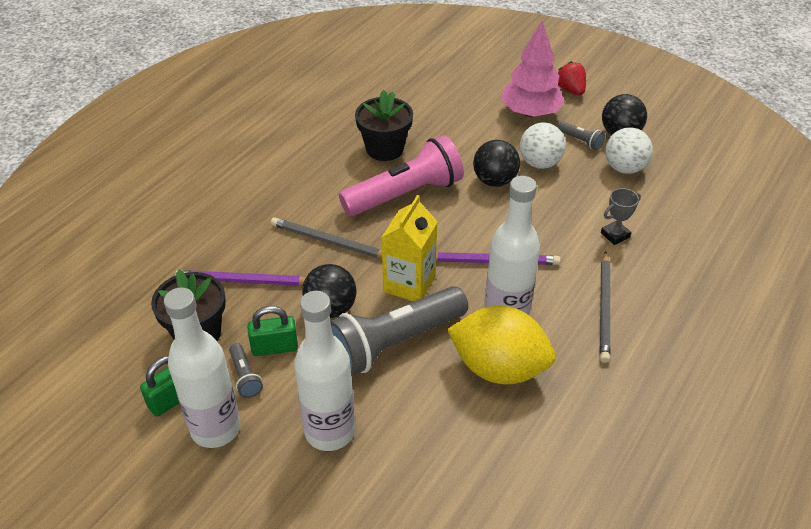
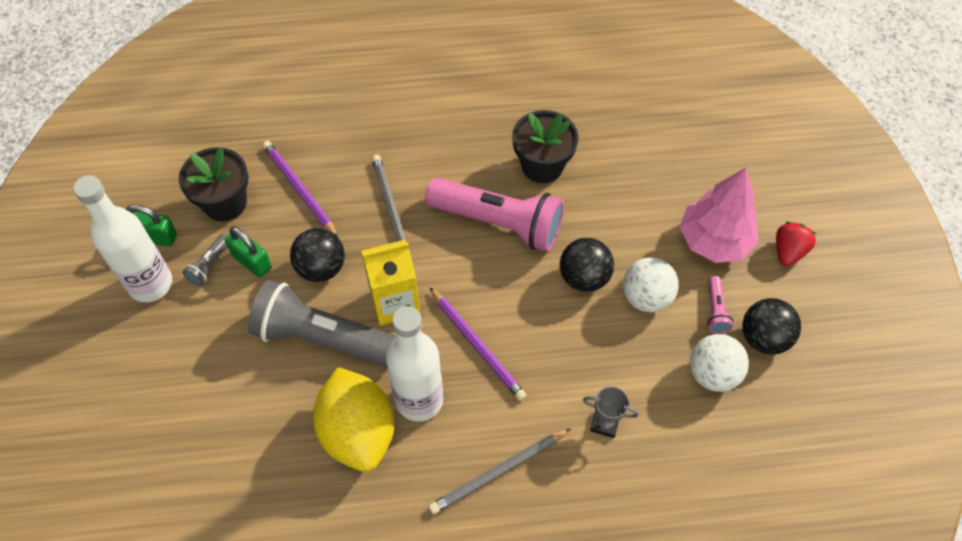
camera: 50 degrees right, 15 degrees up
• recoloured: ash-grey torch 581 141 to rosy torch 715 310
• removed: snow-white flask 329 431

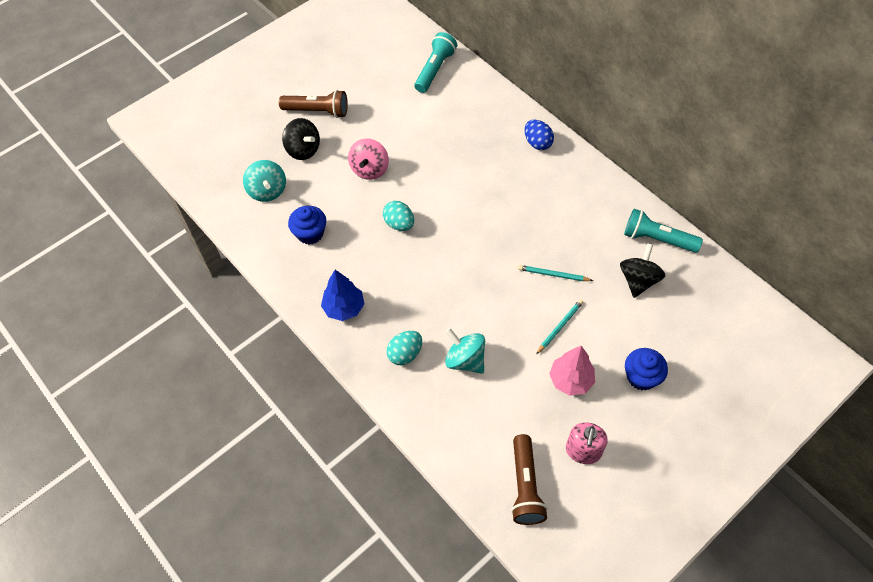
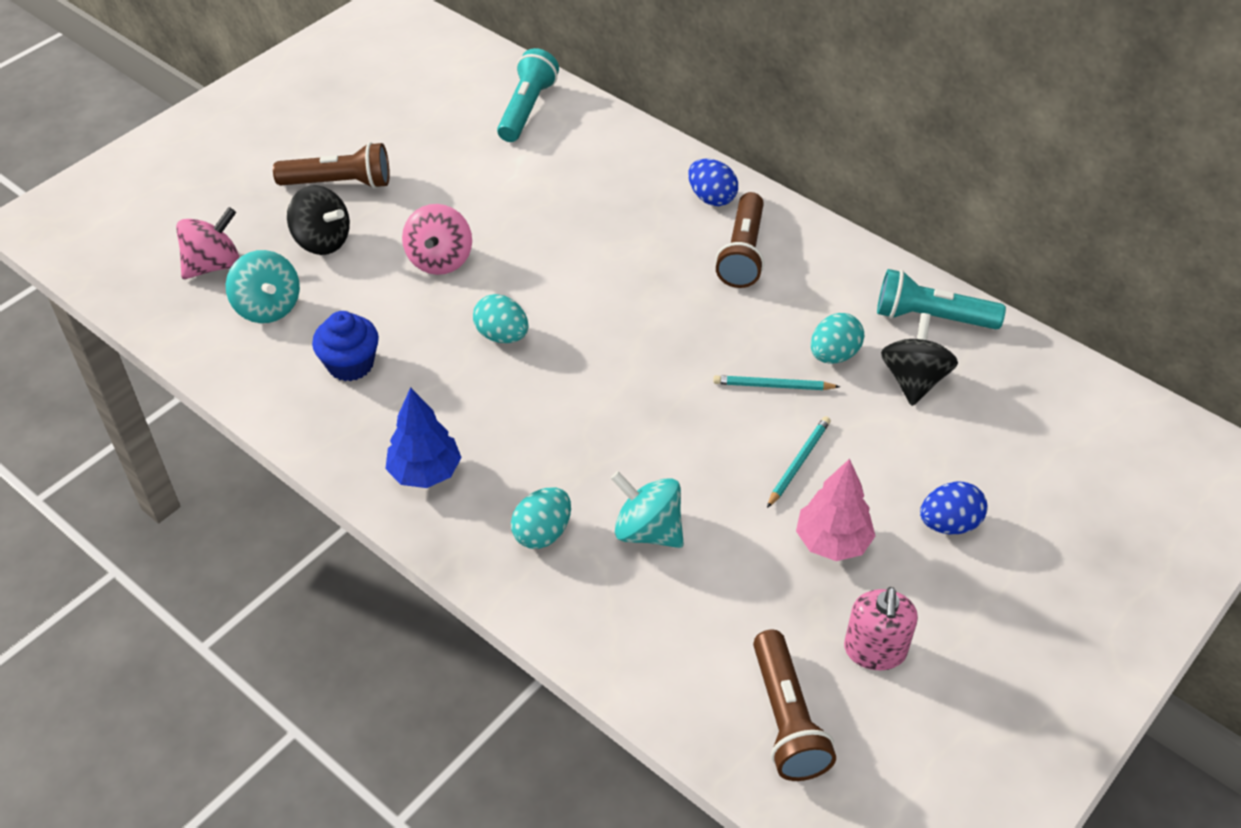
camera: 10 degrees left, 10 degrees down
• added: rosy toy top 214 265
• added: dark brown torch 743 253
• added: turquoise toy egg 834 355
• replaced: cobalt muffin 641 377 to cobalt toy egg 949 524

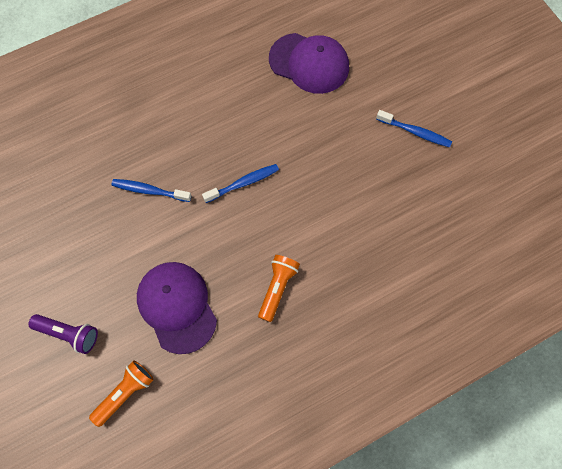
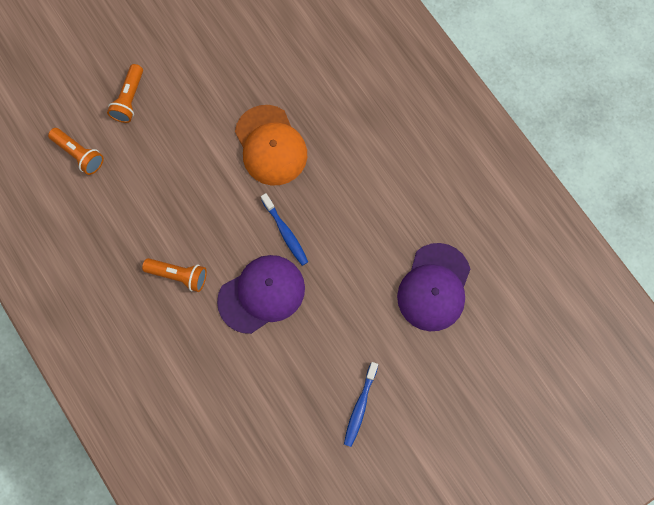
camera: 85 degrees right, 5 degrees up
• recoloured: violet torch 69 334 to bright orange torch 129 99
• moved: violet baseball cap 177 307 to 262 294
• replaced: cobalt toothbrush 149 191 to bright orange baseball cap 270 145

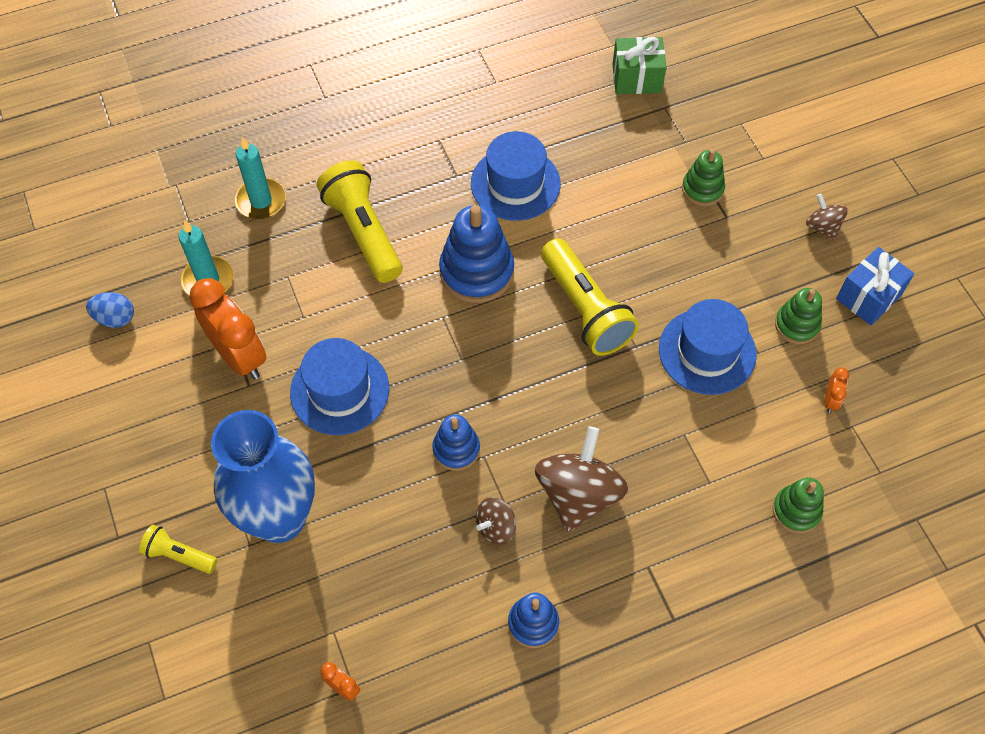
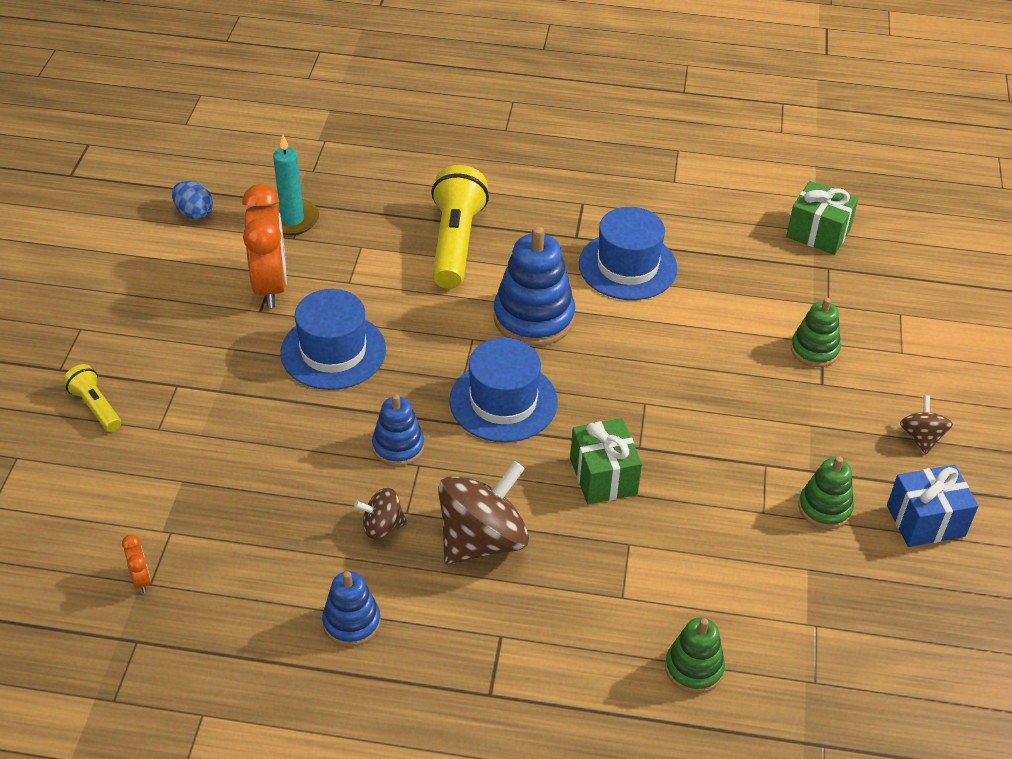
camera: 30 degrees right, 15 degrees down
• moved: cobalt tall hat 707 351 to 503 401
• added: emerald present 603 476
• removed: cobalt tall vase 279 518
• removed: turquoise pillar candle 261 201
• removed: bright yellow torch 585 309
• removed: bright orange clock 830 400

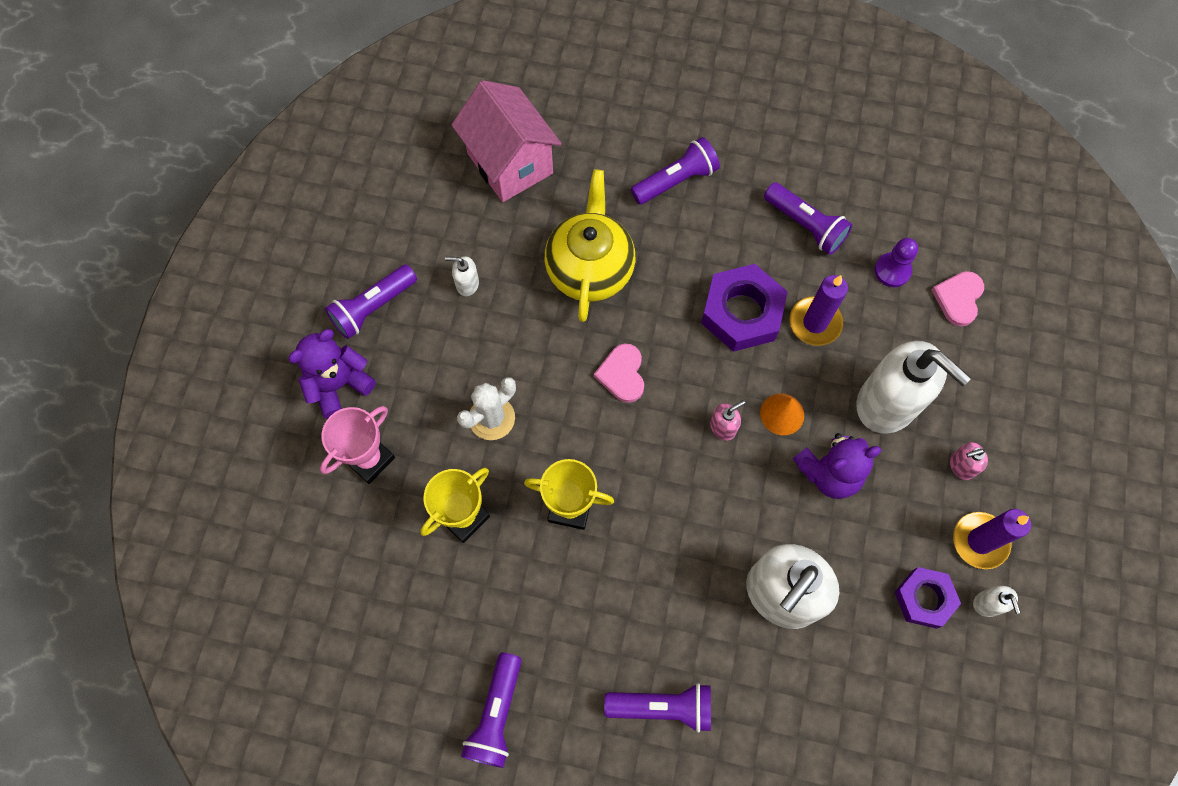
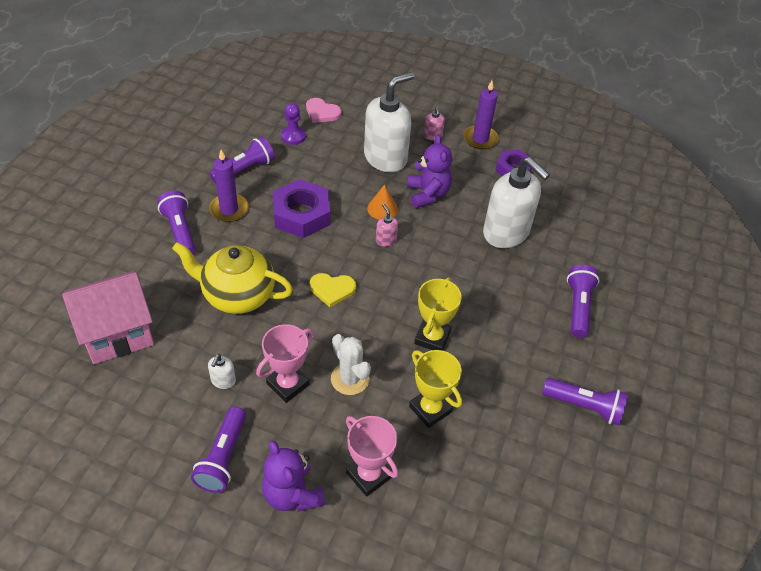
camera: 85 degrees left, 20 degrees down
• turned: violet torch 373 308 = 223 457 45 degrees clockwise
• moved: violet pillar candle 815 323 to 229 209
• added: rosy prize cup 287 384
• recoloured: rosy heart 622 374 to bright yellow heart 332 289
• removed: snow-white soap pump 987 604

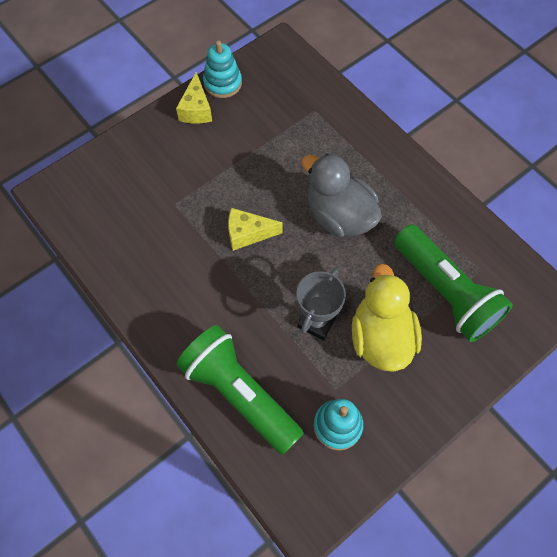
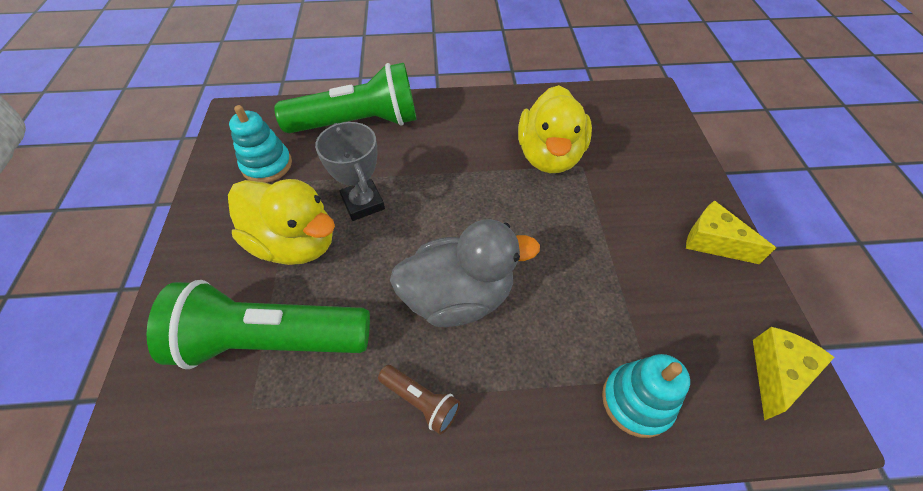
camera: 125 degrees right, 10 degrees down
• added: dark brown torch 421 401
• added: bright yellow duck 549 156
• moved: turquoise stacking rings 222 83 to 636 401
• moved: bright yellow piece of cheese 248 234 to 776 373

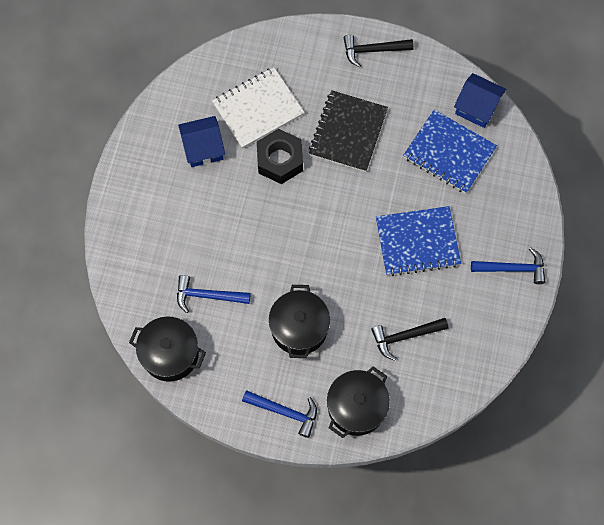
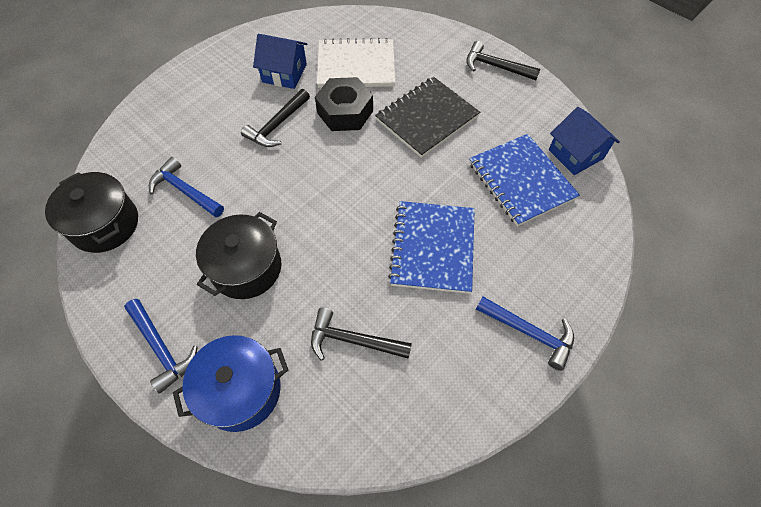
camera: 30 degrees right, 10 degrees down
• recoloured: black stockpot 356 407 to cobalt stockpot 241 390
• added: black claw hammer 277 125
• turned: cobalt exercise book 417 242 = 433 248 75 degrees clockwise

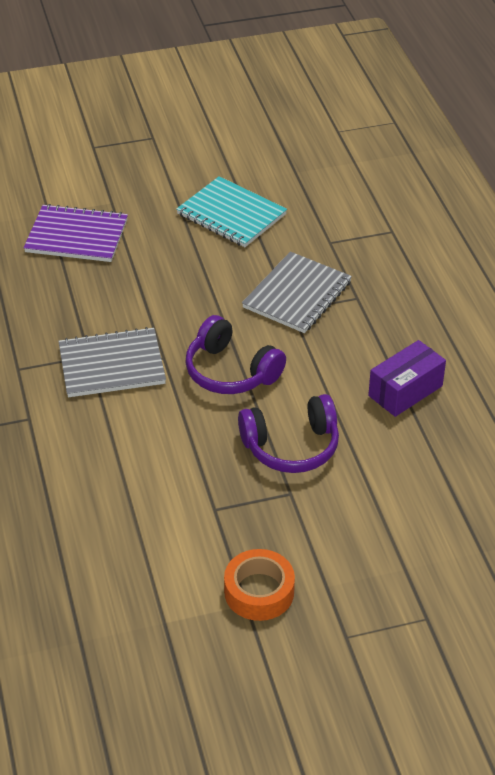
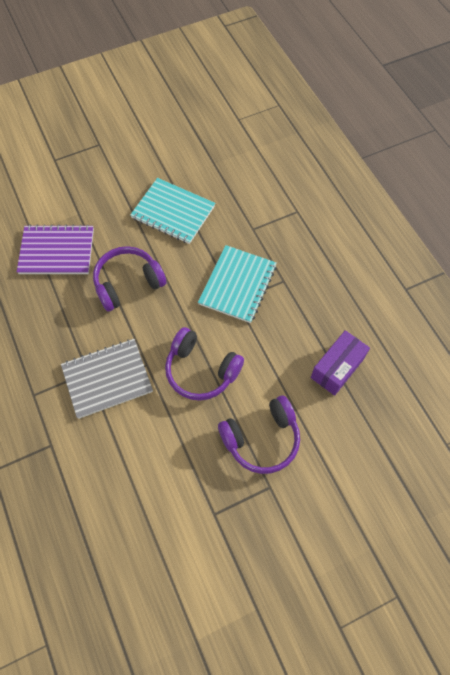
camera: 10 degrees left, 20 degrees up
• added: violet headset 128 283
• recoloured: ash-grey exercise book 297 294 to turquoise exercise book 237 285
• removed: bright orange sticky tape 259 591

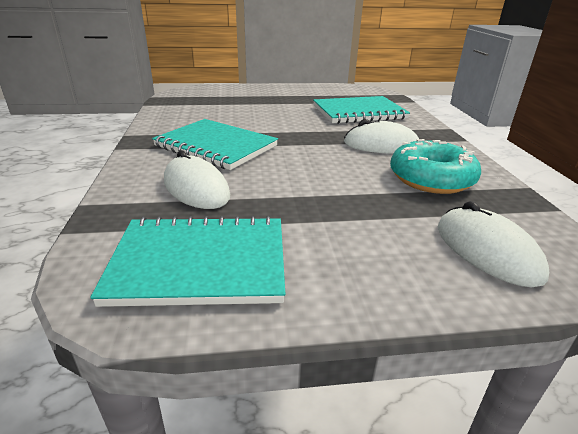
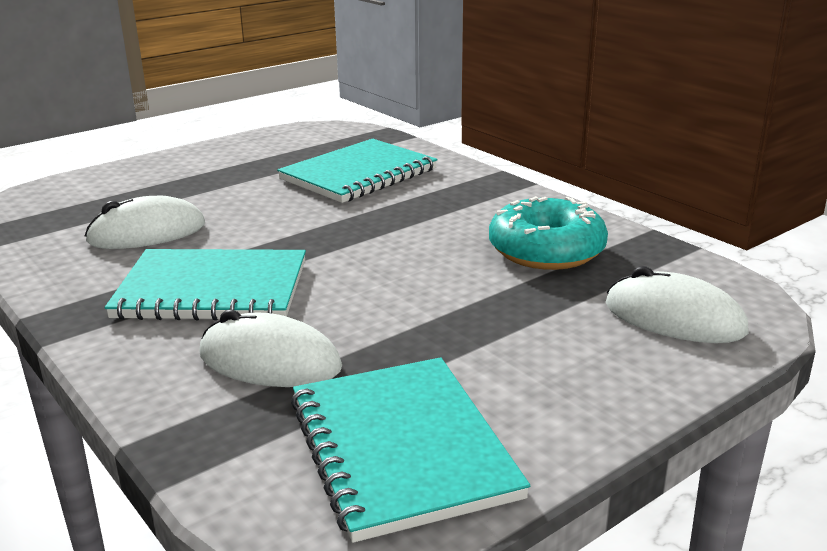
camera: 30 degrees left, 5 degrees down
• moved: snow-white PC mouse 381 145 to 147 233
• turned: turquoise exercise book 200 263 = 401 448 75 degrees counterclockwise

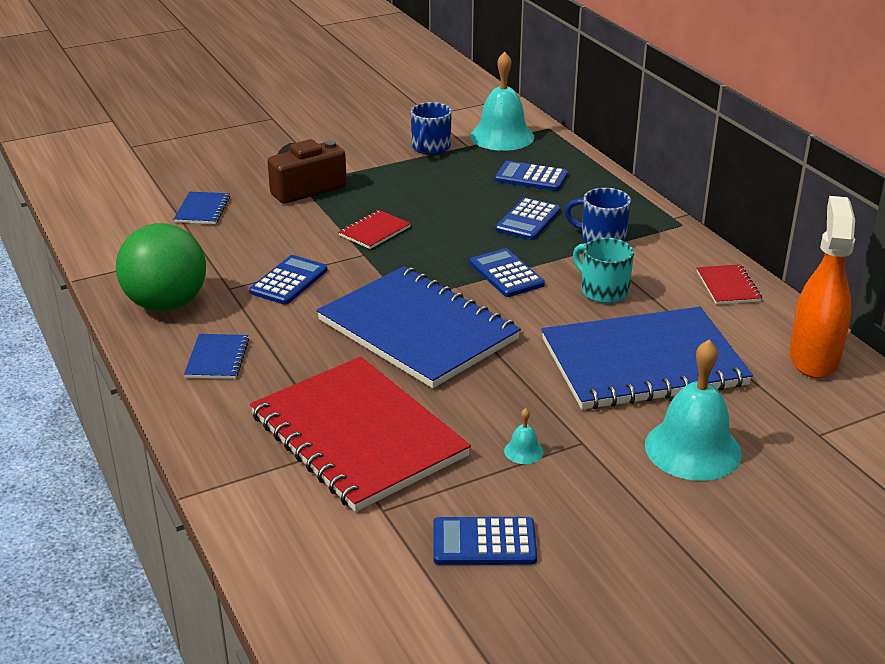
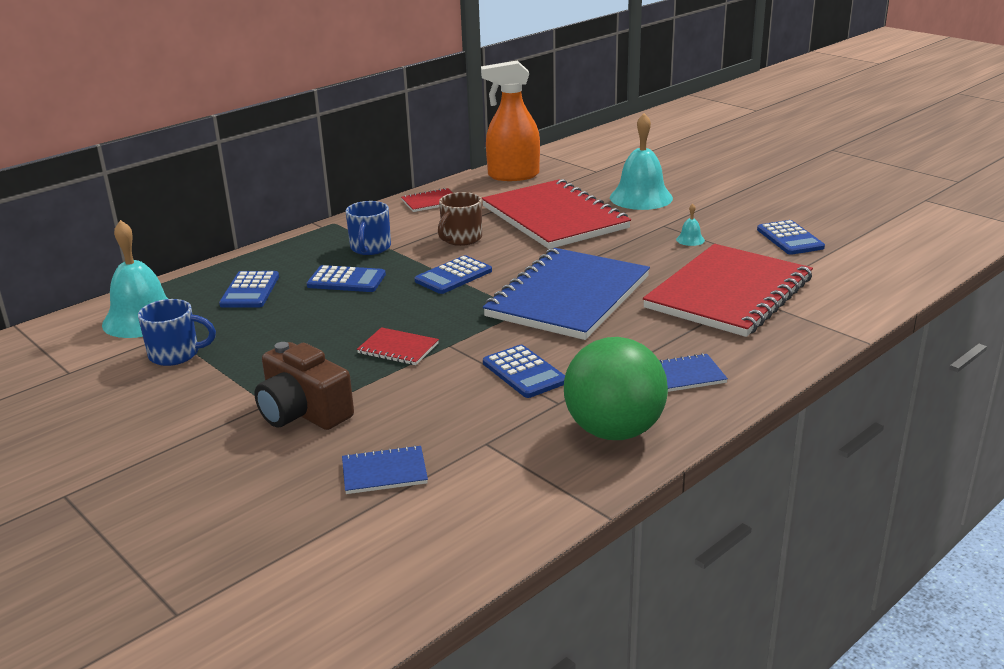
camera: 105 degrees left, 5 degrees down
• recoloured: turquoise mug 603 291 to dark brown mug 461 239
• recoloured: cobalt exercise book 643 362 to scarlet exercise book 554 217
• turned: cobalt adding machine 288 281 = 524 372 135 degrees counterclockwise

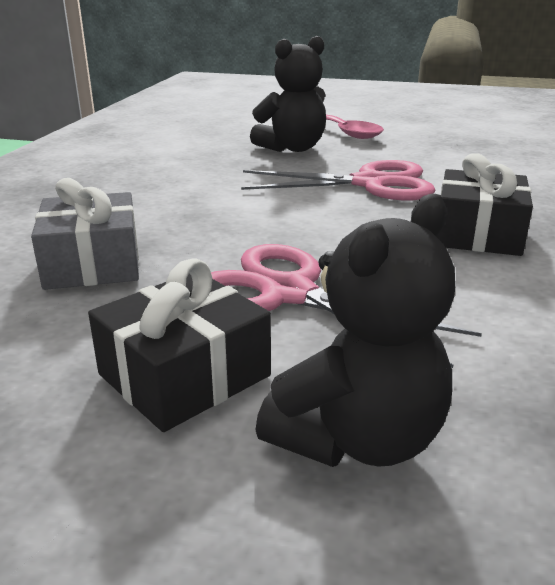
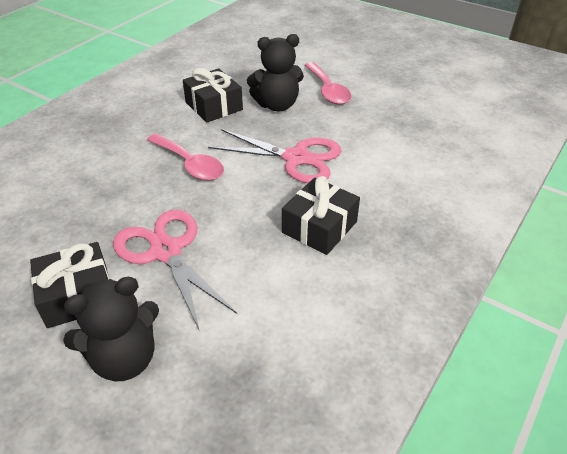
camera: 20 degrees right, 15 degrees up
• added: rosy teaspoon 189 164
• added: black present 214 106
• removed: ash-grey present 93 263

